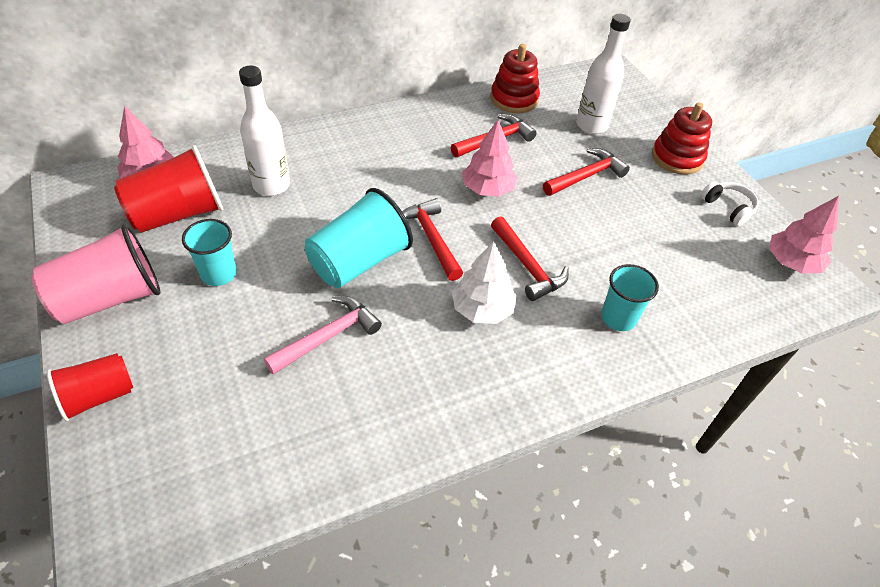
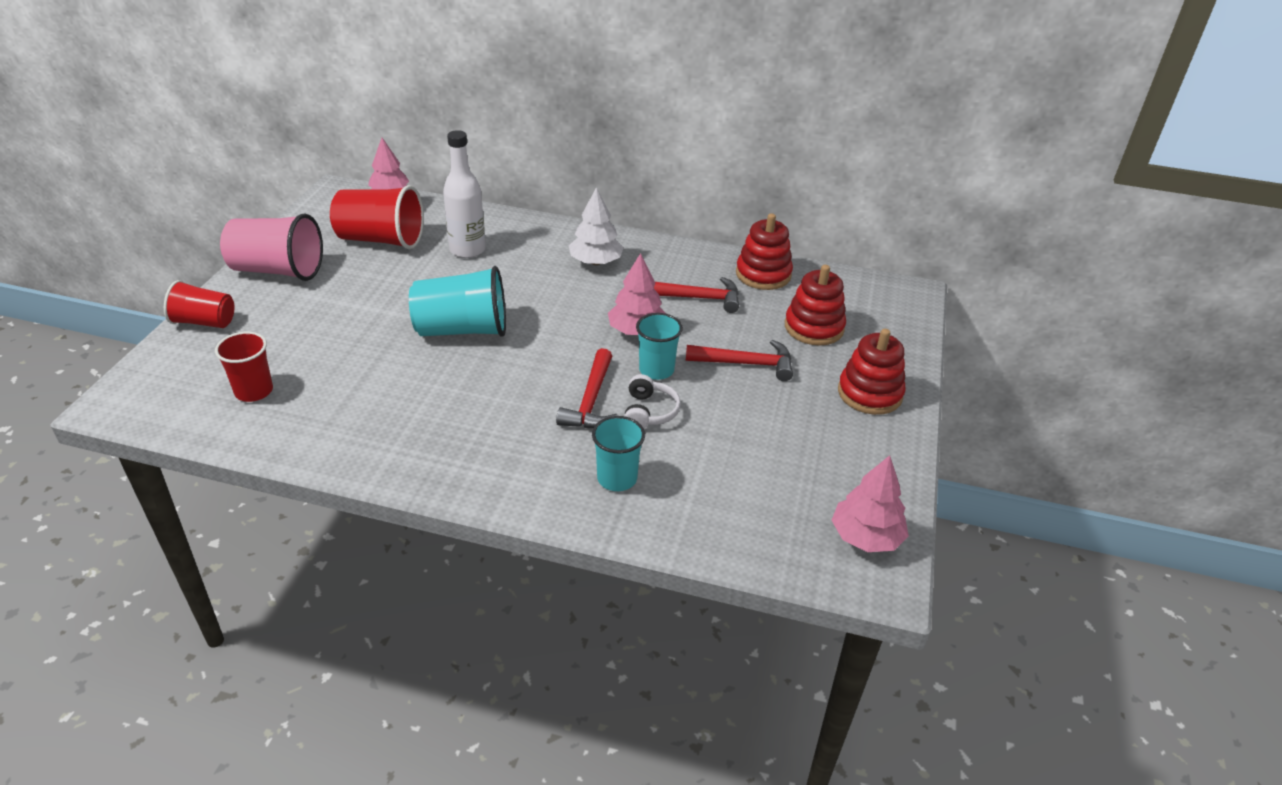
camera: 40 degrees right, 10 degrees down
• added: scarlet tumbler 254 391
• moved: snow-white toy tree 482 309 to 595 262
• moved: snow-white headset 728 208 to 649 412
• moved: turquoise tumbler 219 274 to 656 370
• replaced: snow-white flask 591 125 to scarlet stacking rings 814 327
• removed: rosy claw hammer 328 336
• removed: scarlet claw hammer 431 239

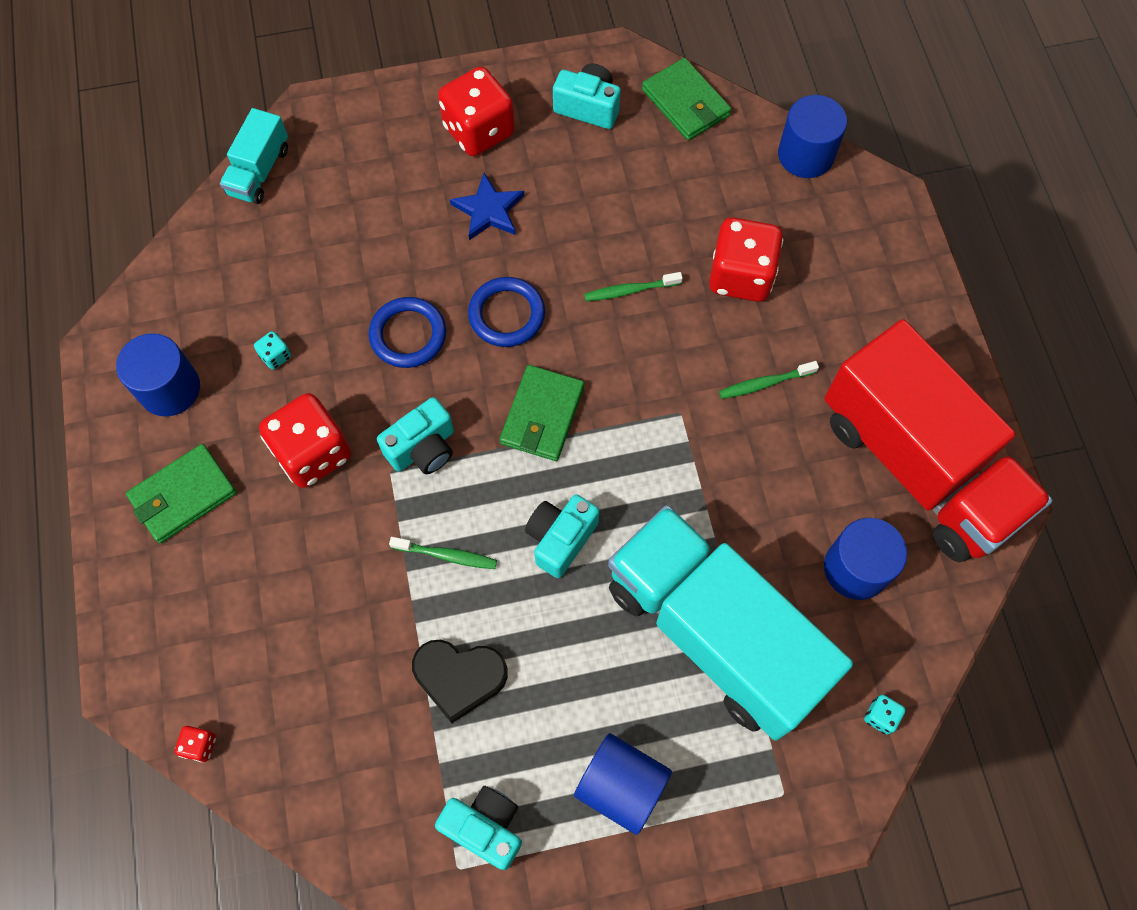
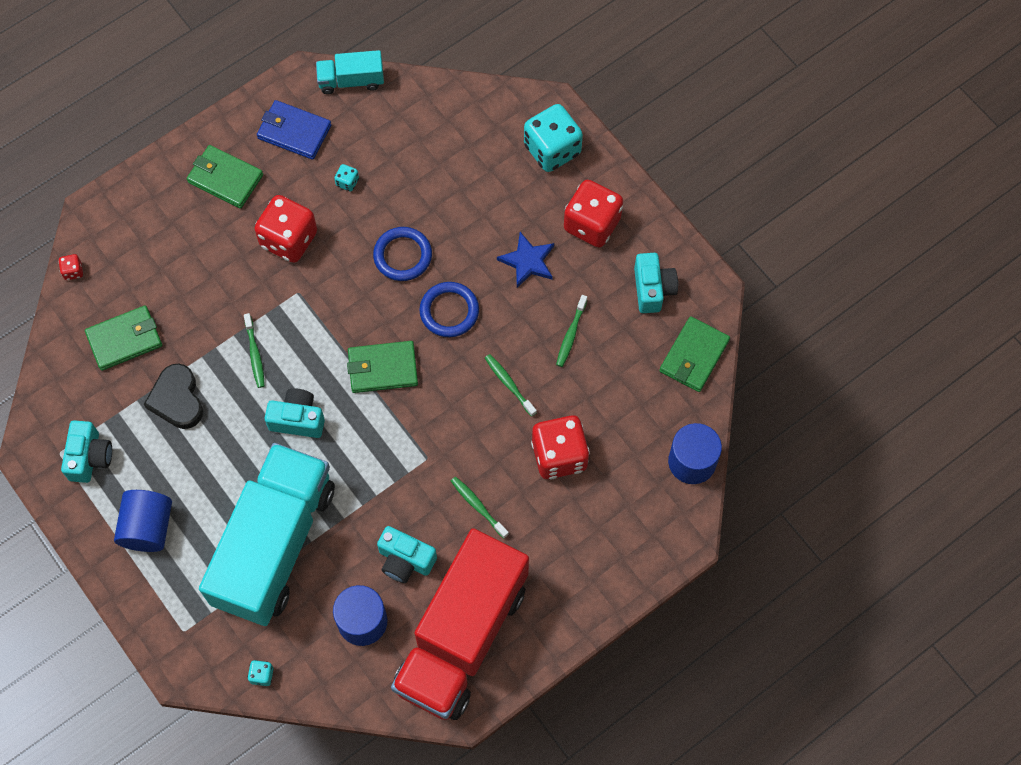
camera: 65 degrees right, 0 degrees up
• added: emerald card wallet 125 339
• replaced: cobalt cylinder shape 170 388 to cobalt card wallet 294 132
• moved: turquoise toy truck 259 171 to 351 80
• moved: turquoise photo camera 423 448 to 405 560
• added: turquoise die 552 150
• added: emerald toothbrush 571 334

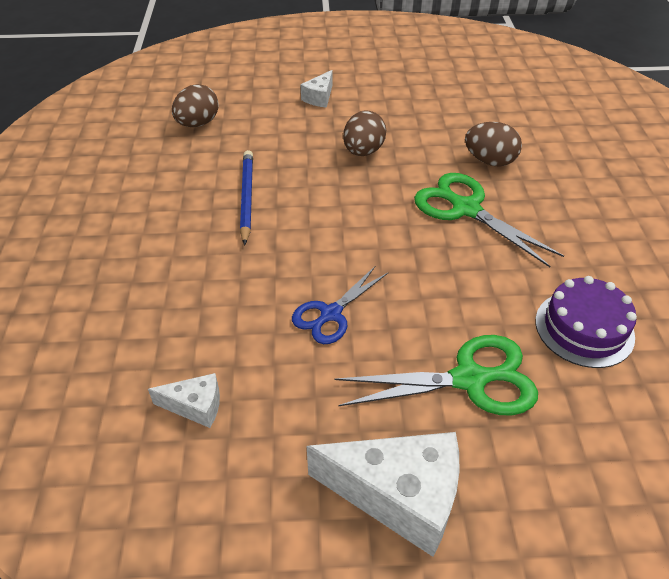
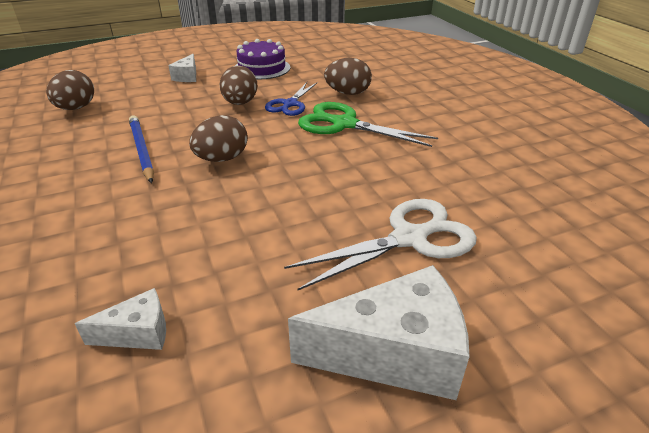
camera: 20 degrees left, 10 degrees down
• added: dark brown toy egg 222 159
• moved: violet gateau 584 328 to 262 68
• moved: cobalt shears 331 314 to 290 104
• recoloured: emerald shears 469 379 to snow-white shears 409 238

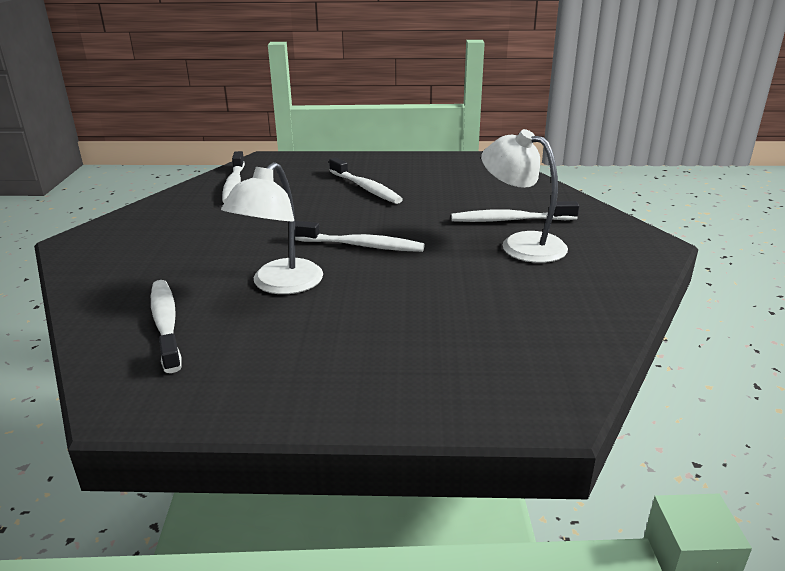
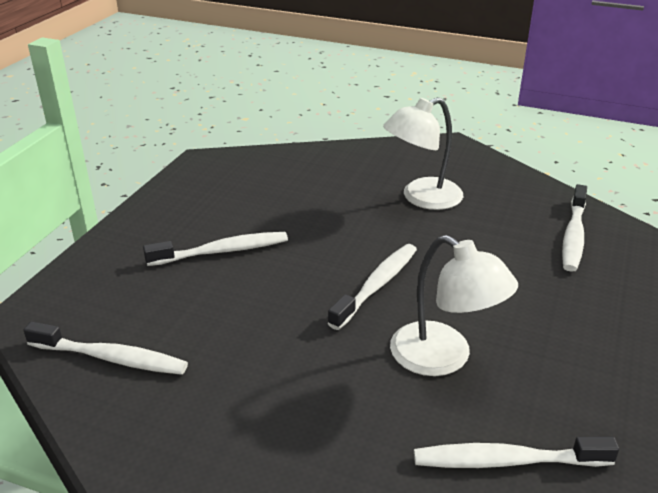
camera: 70 degrees left, 5 degrees up
• moved: snow-white toothbrush 510 220 to 573 236

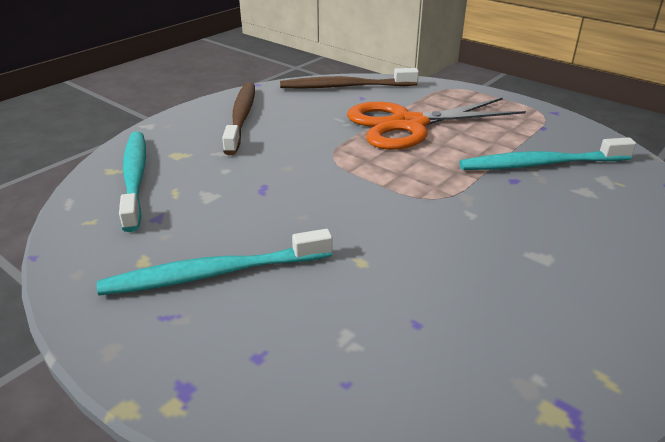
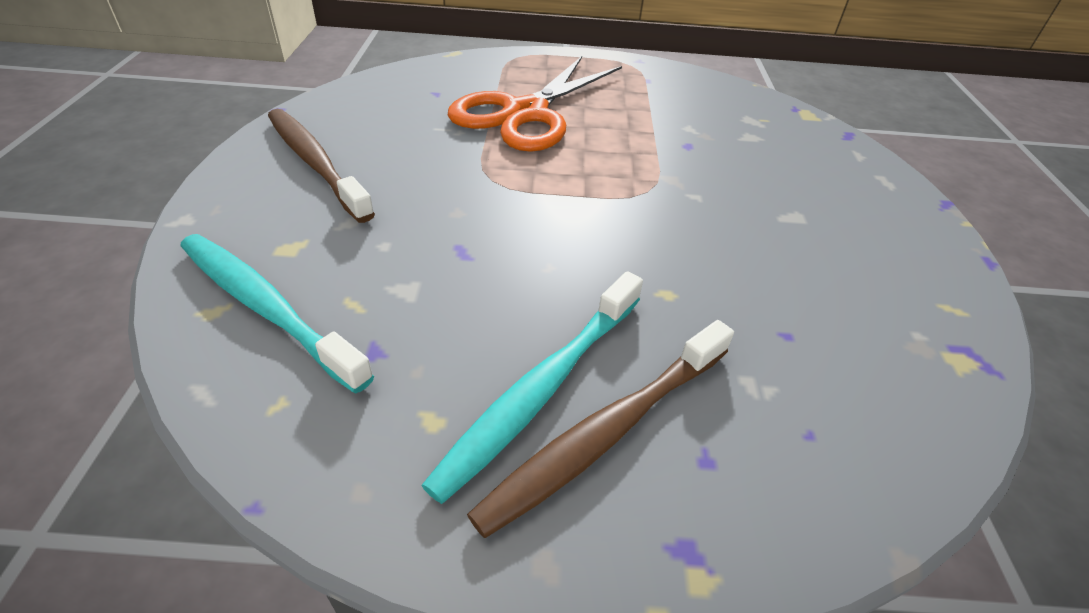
camera: 40 degrees left, 10 degrees up
• moved: dark brown toothbrush 346 86 to 608 431
• removed: turquoise toothbrush 541 164

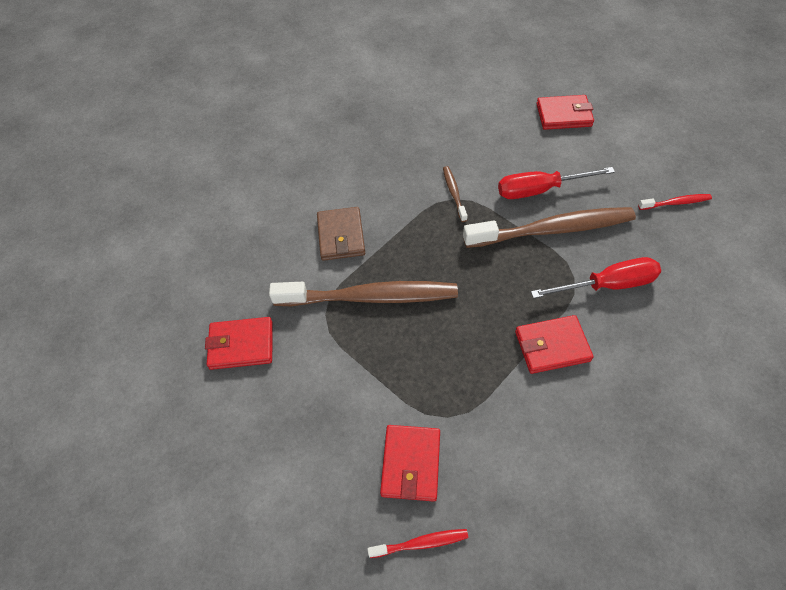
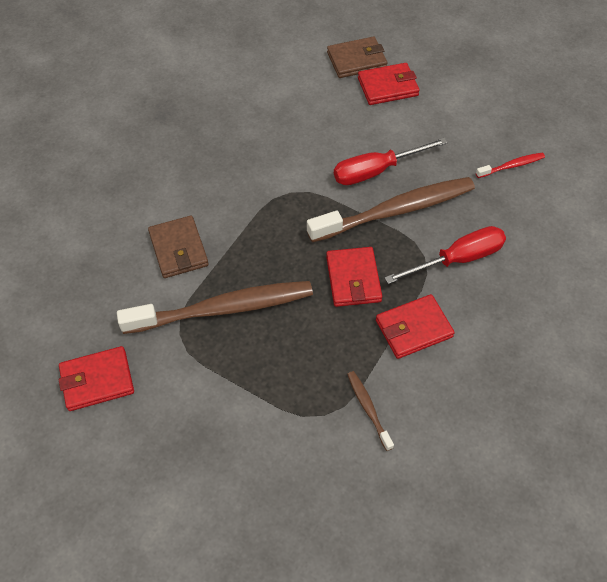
camera: 15 degrees left, 0 degrees up
• moved: scarlet card wallet 411 464 to 353 279
• added: dark brown card wallet 356 60
• moved: dark brown toothbrush 454 193 to 368 409
• removed: scarlet toothbrush 420 543

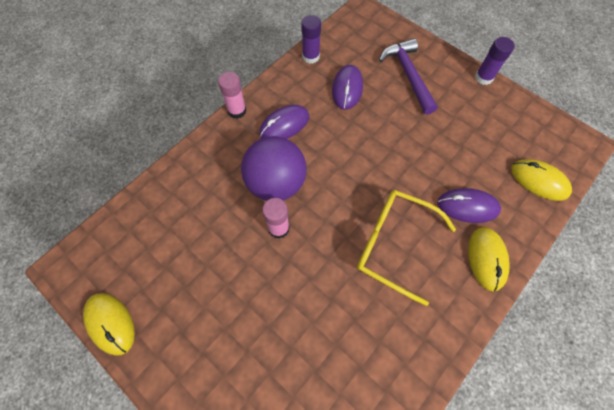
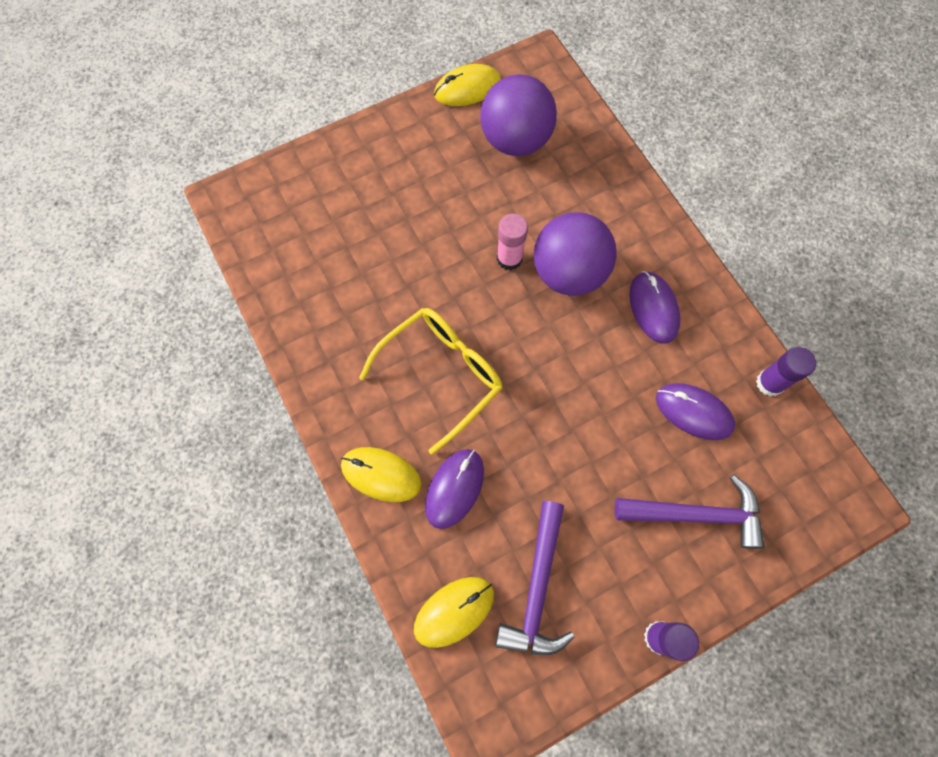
camera: 110 degrees right, 5 degrees up
• added: violet ball 515 140
• added: violet claw hammer 537 588
• removed: rosy glue 237 111

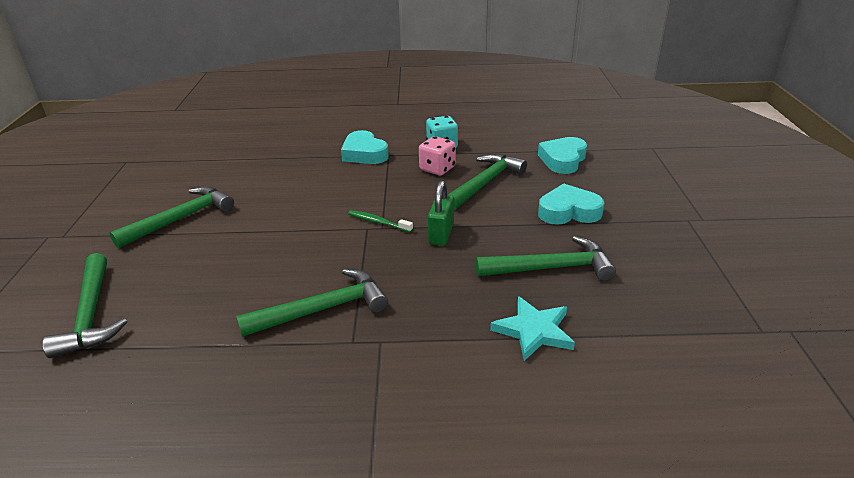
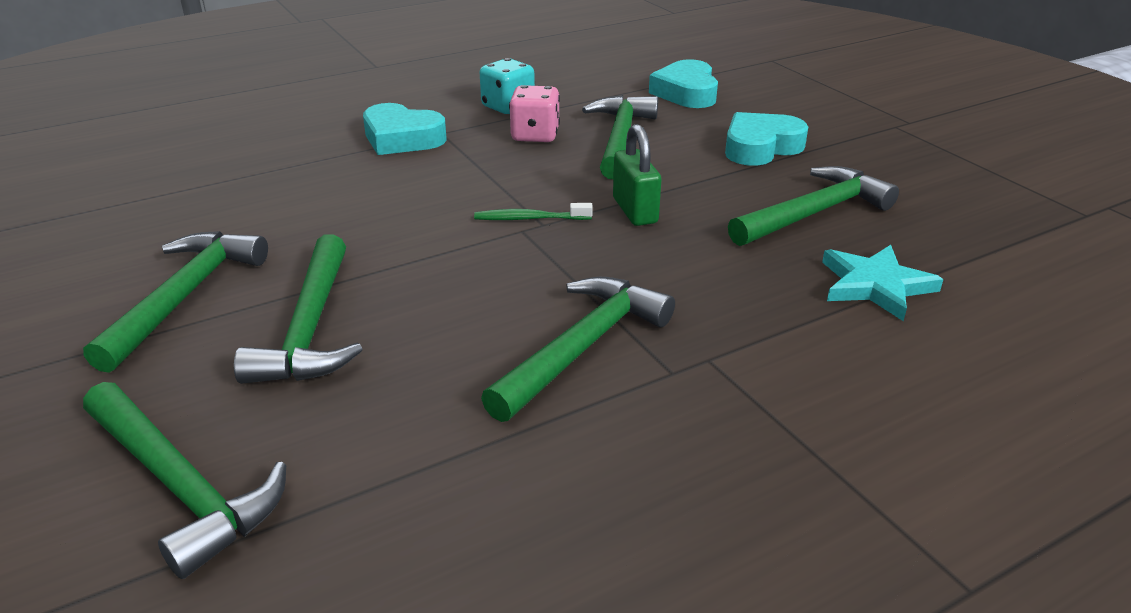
camera: 30 degrees left, 0 degrees up
• added: emerald claw hammer 310 328

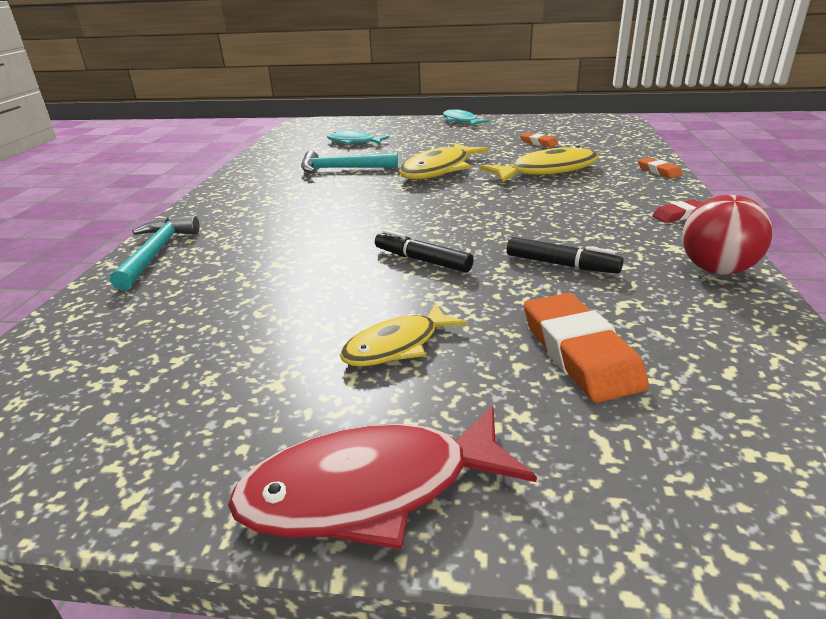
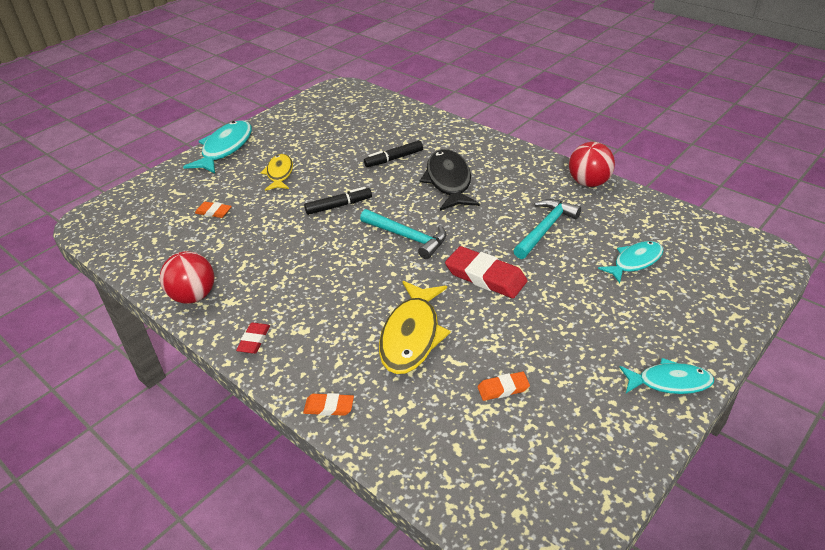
camera: 125 degrees right, 10 degrees up
• recoloured: scarlet fish figure 370 490 to turquoise fish figure 225 148
• resized: bright orange eraser 579 353 = 213 212 x0.53
• moved: turquoise claw hammer 156 253 to 407 237
• moved: black marker pen 561 265 to 394 159
• added: black fish figure 448 181
• replaced: bright yellow fish figure 439 170 to scarlet eraser 485 277
• added: scarlet ball 589 183

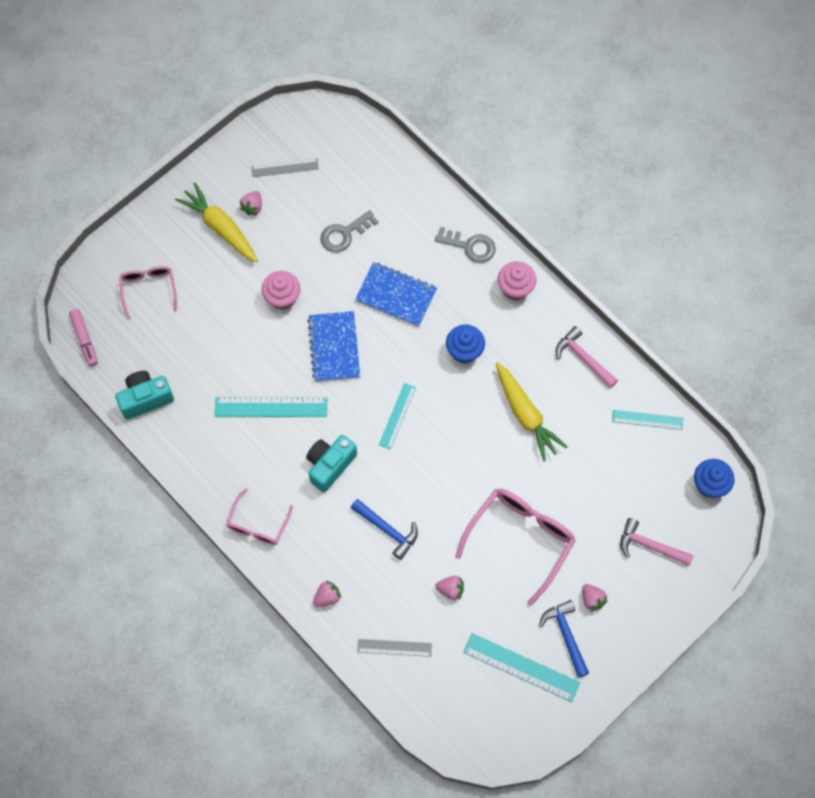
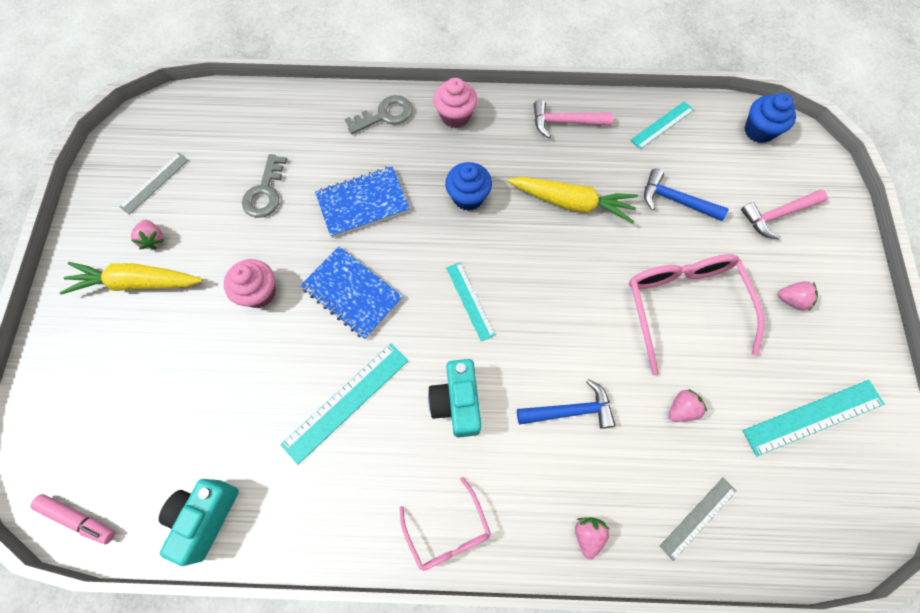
camera: 45 degrees left, 0 degrees up
• moved: cobalt claw hammer 566 635 to 676 200
• removed: rosy glasses 148 289

